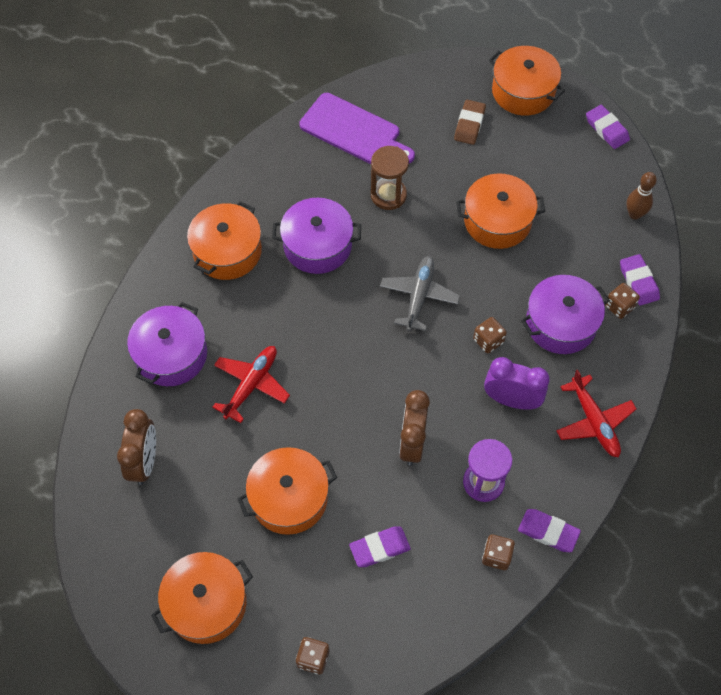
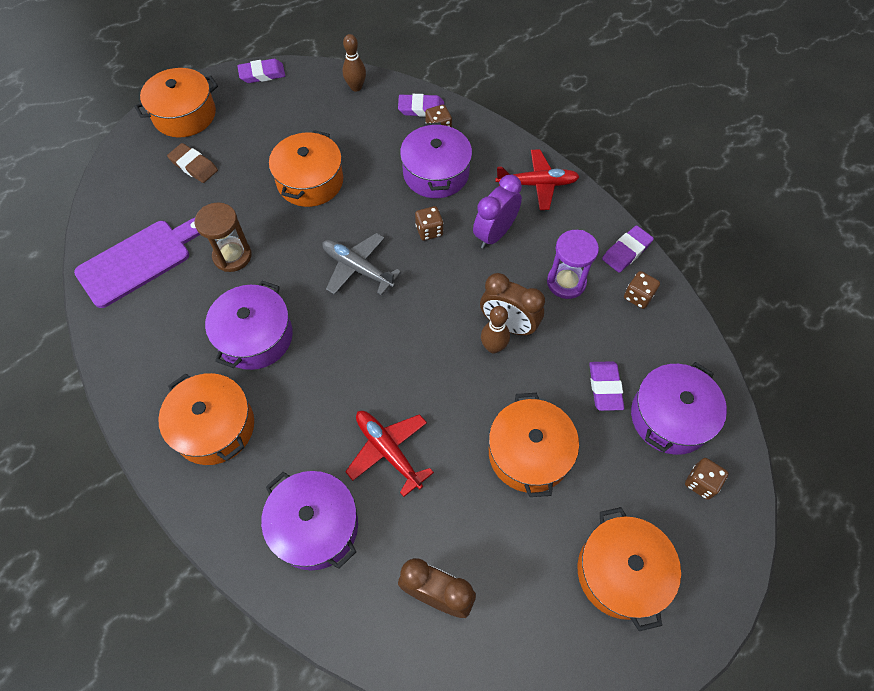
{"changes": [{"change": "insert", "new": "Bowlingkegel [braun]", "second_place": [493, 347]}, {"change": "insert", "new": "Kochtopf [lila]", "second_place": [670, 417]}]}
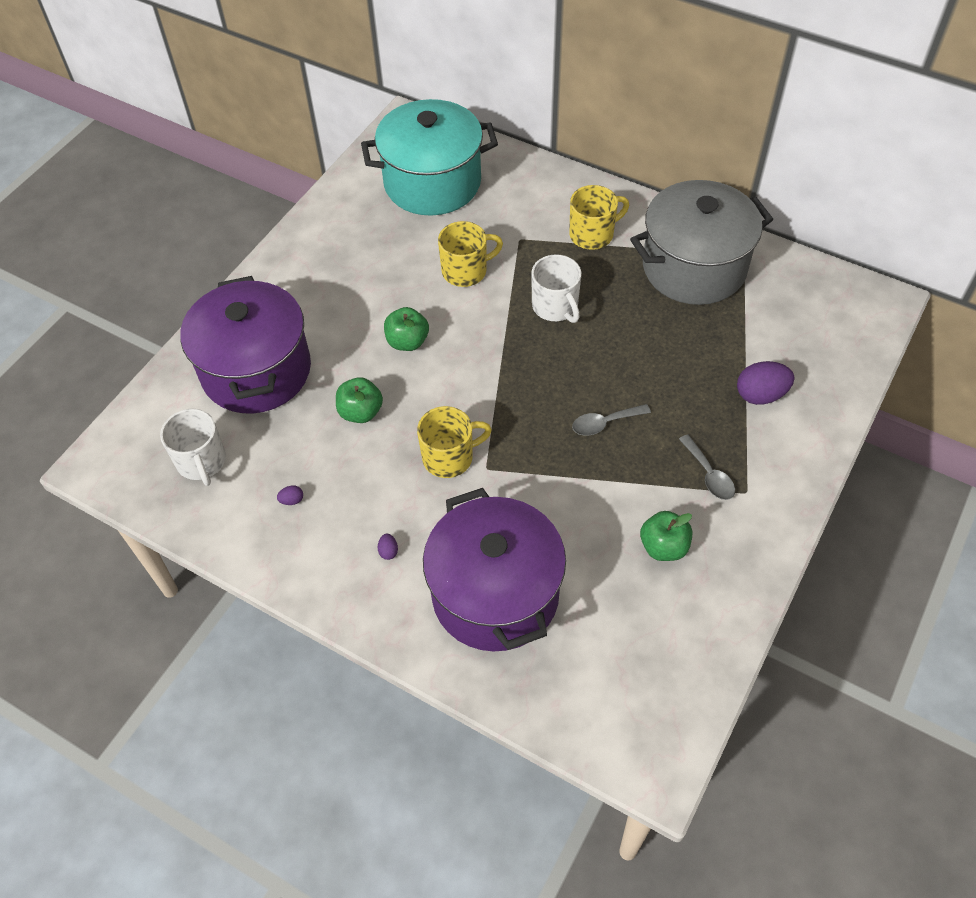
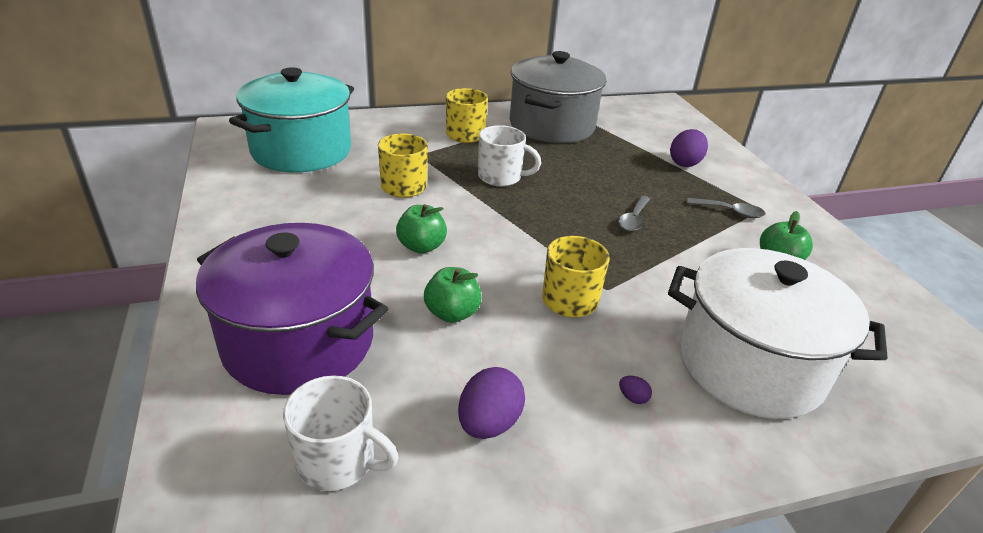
{"changes": [{"change": "resize", "old": "Ei [lila]", "first_place": [292, 500], "second_place": [489, 423], "factor": 2.27}, {"change": "recolor", "old": "Kochtopf [lila]", "new": "Kochtopf [weiß]", "first_place": [495, 594], "second_place": [750, 365]}]}
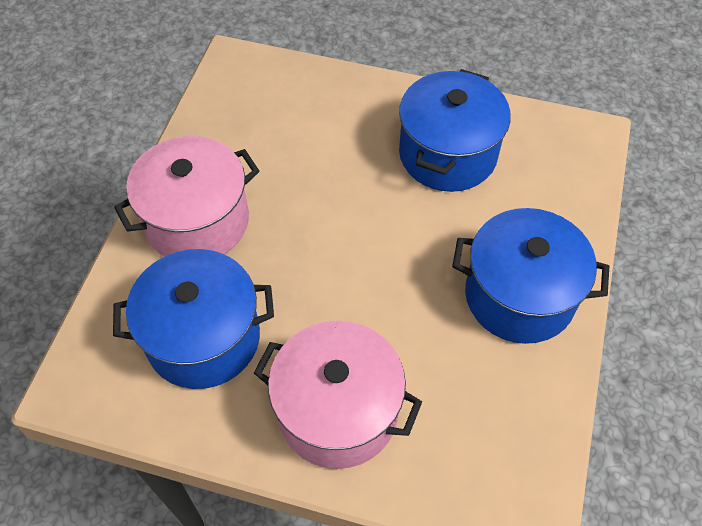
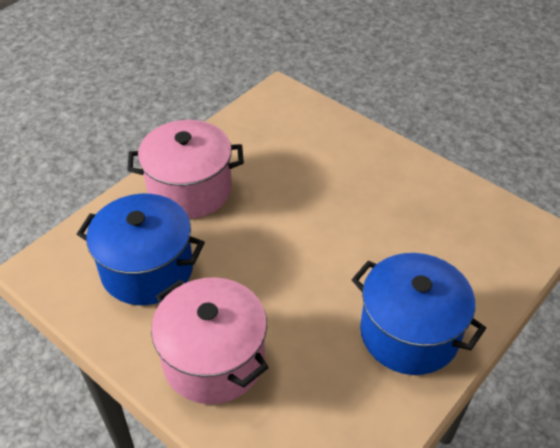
{"changes": [{"change": "delete", "old": "Kochtopf [blau]", "first_place": [448, 154]}]}
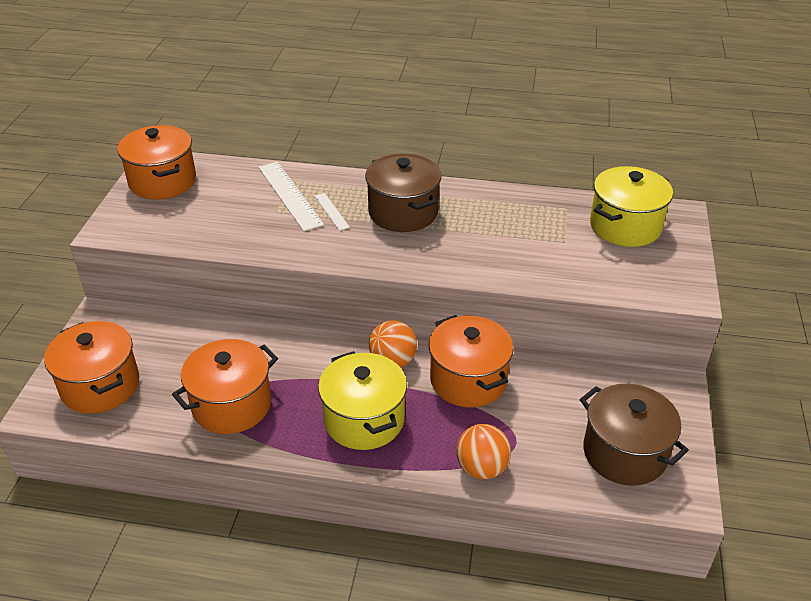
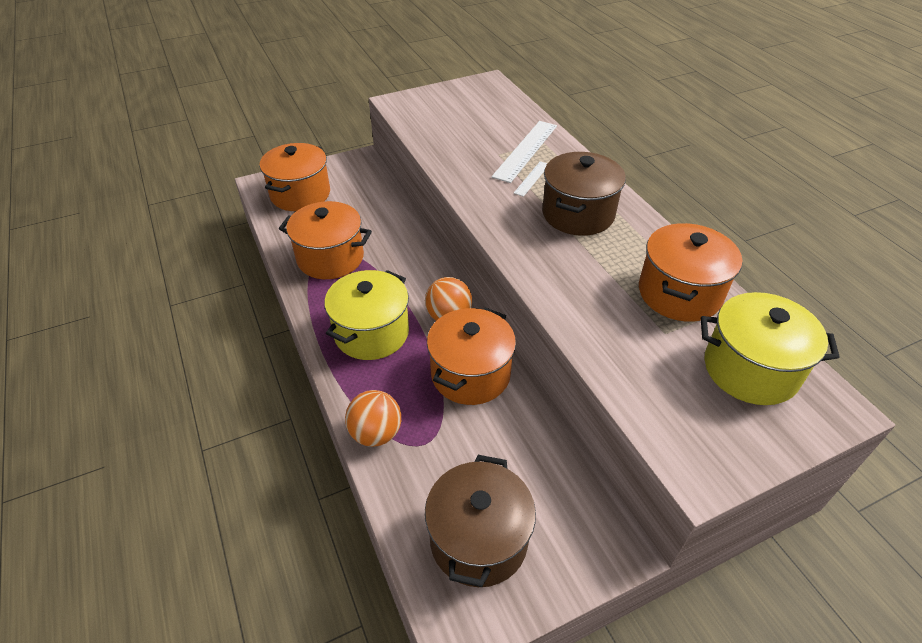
{"changes": [{"change": "move", "old": "Kochtopf [orange]", "first_place": [162, 181], "second_place": [679, 293]}]}
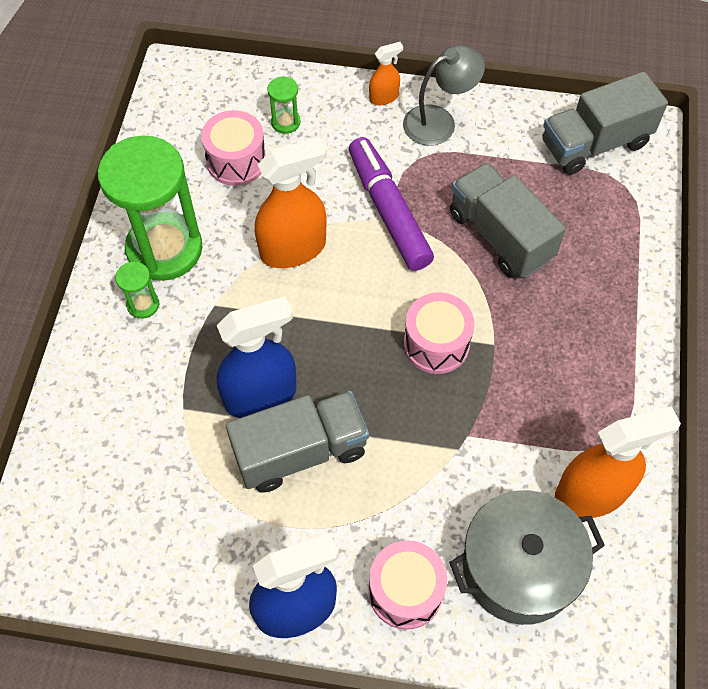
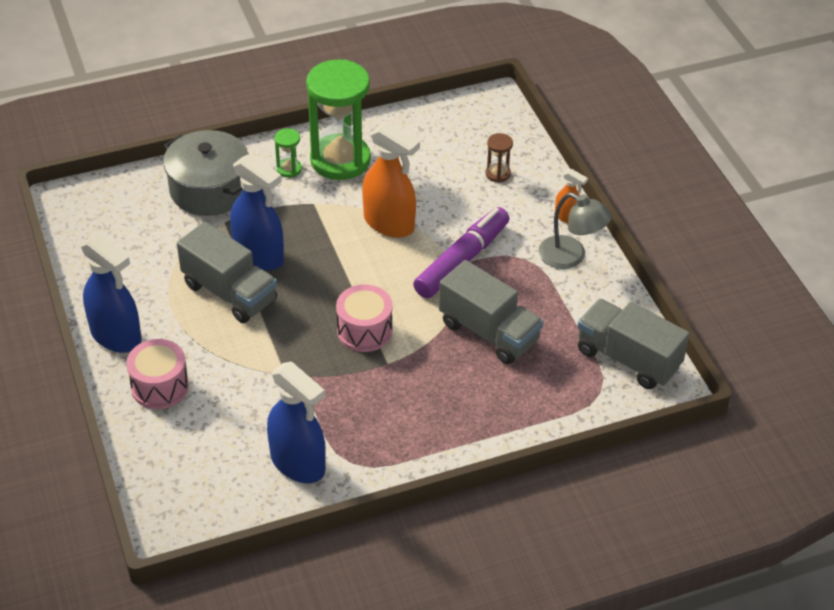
{"changes": [{"change": "delete", "old": "Trommel [rosa]", "first_place": [236, 161]}, {"change": "recolor", "old": "Sanduhr [grün]", "new": "Sanduhr [braun]", "first_place": [285, 122], "second_place": [497, 174]}, {"change": "move", "old": "Kochtopf [grau]", "first_place": [519, 567], "second_place": [209, 189]}, {"change": "rotate", "old": "Lastwagen [grau]", "first_place": [500, 236], "second_place": [489, 332], "degrees": 105}, {"change": "recolor", "old": "Sprühflasche [orange]", "new": "Sprühflasche [blau]", "first_place": [591, 493], "second_place": [298, 463]}]}
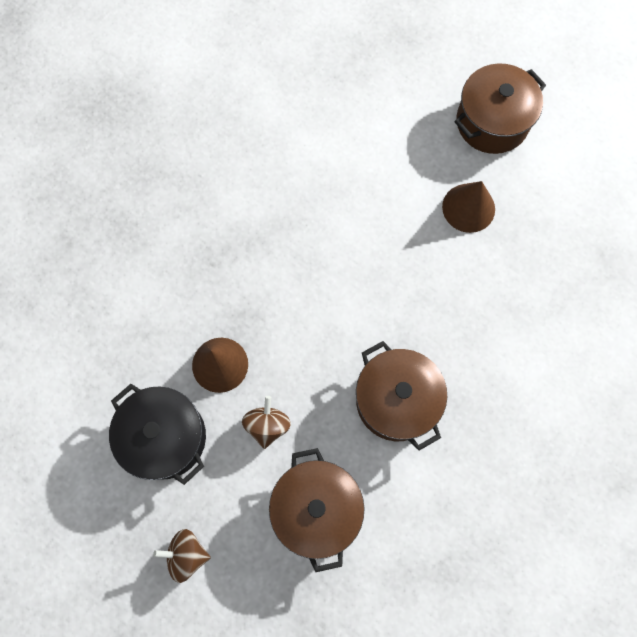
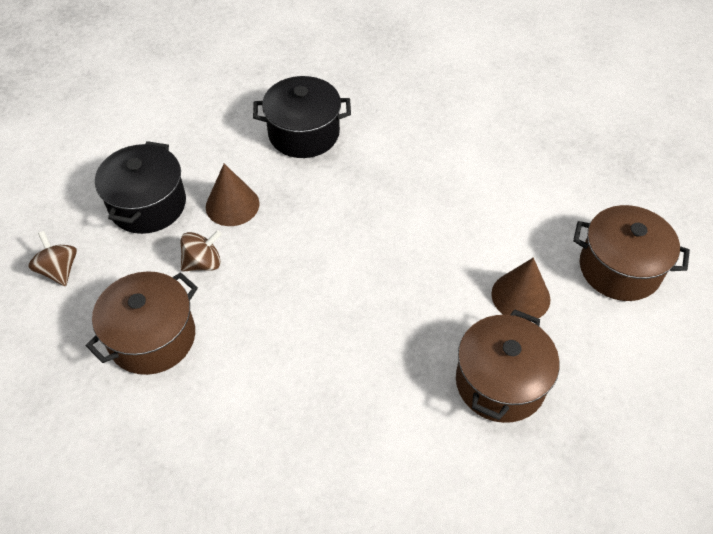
{"changes": [{"change": "move", "old": "Kochtopf [braun]", "first_place": [396, 400], "second_place": [500, 382]}, {"change": "insert", "new": "Kochtopf [schwarz]", "second_place": [304, 133]}]}
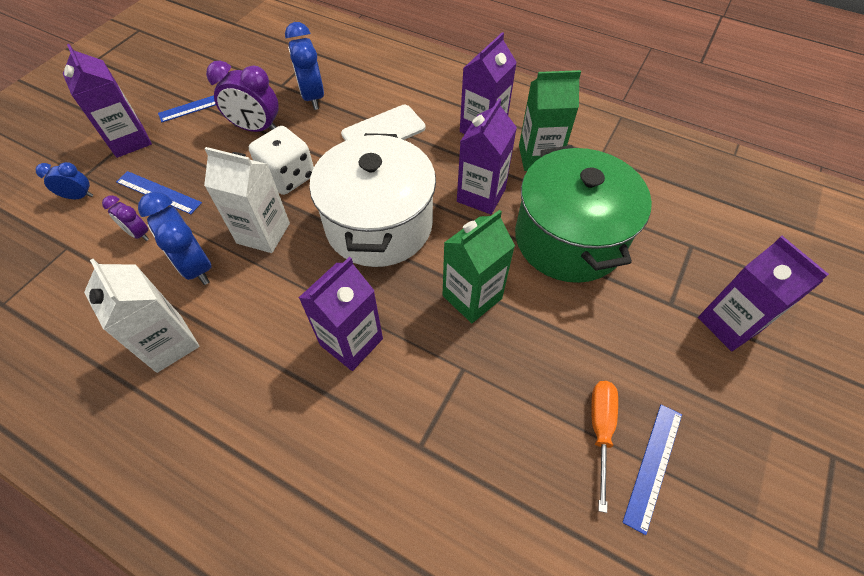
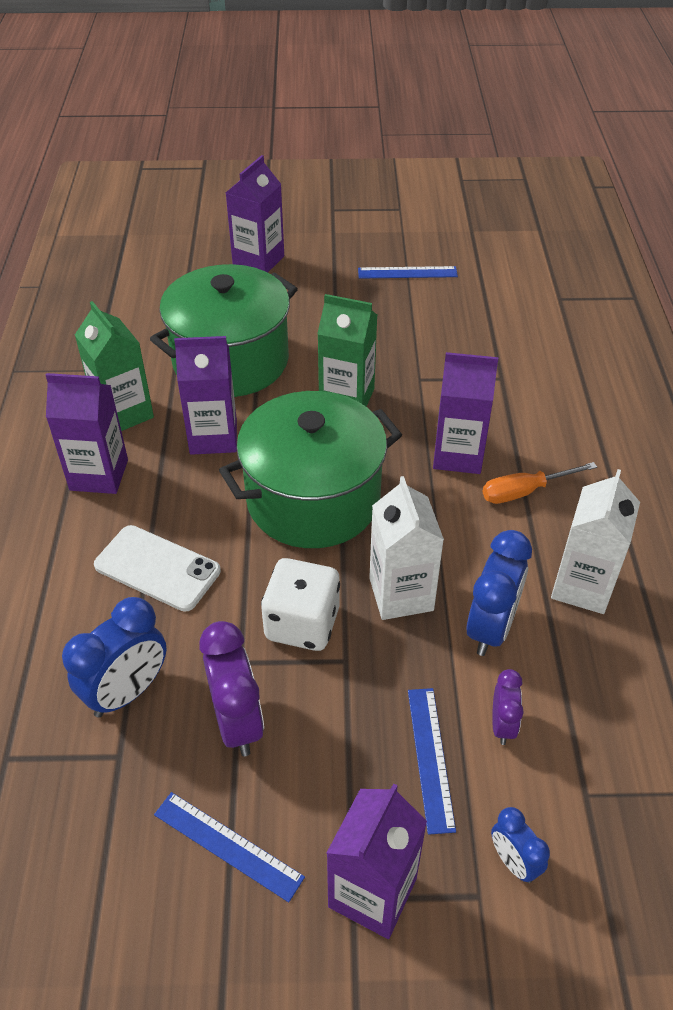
{"changes": [{"change": "recolor", "old": "Kochtopf [weiß]", "new": "Kochtopf [grün]", "first_place": [379, 225], "second_place": [313, 499]}, {"change": "move", "old": "Schraubenzieher [orange]", "first_place": [600, 430], "second_place": [524, 491]}]}
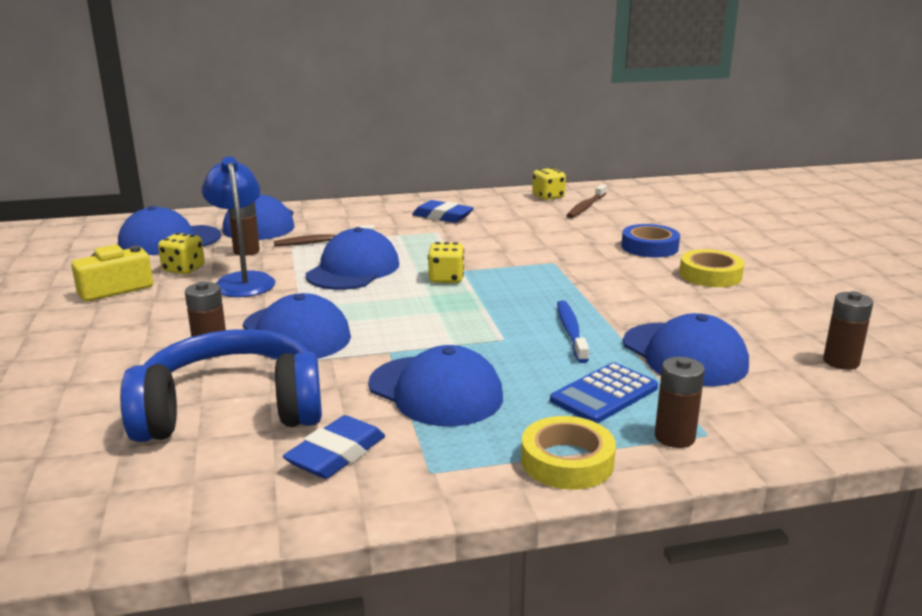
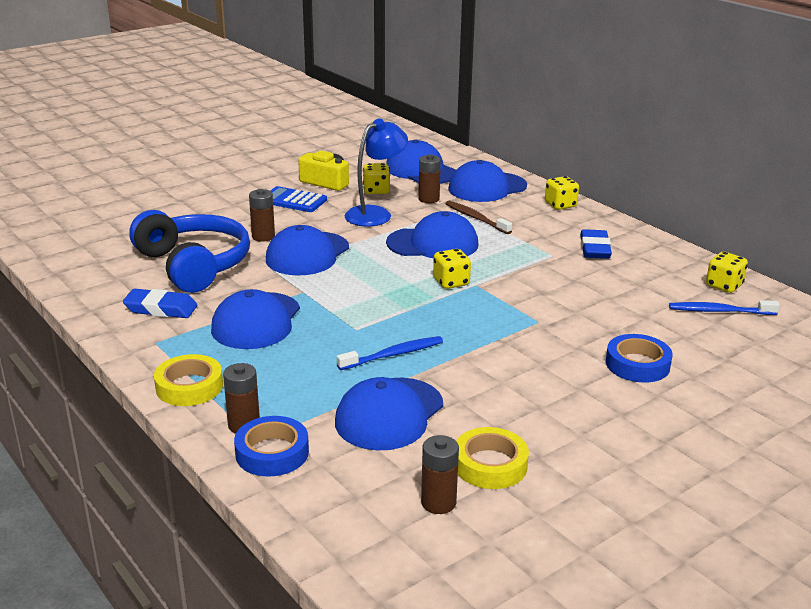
{"changes": [{"change": "move", "old": "Taschenrechner [blau]", "first_place": [604, 394], "second_place": [293, 201]}, {"change": "recolor", "old": "Zahnbürste [braun]", "new": "Zahnbürste [blau]", "first_place": [586, 207], "second_place": [719, 311]}, {"change": "move", "old": "Klebeband [gelb]", "first_place": [710, 275], "second_place": [490, 465]}, {"change": "insert", "new": "Klebeband [blau]", "second_place": [272, 453]}, {"change": "insert", "new": "Spielwürfel [gelb]", "second_place": [560, 205]}]}
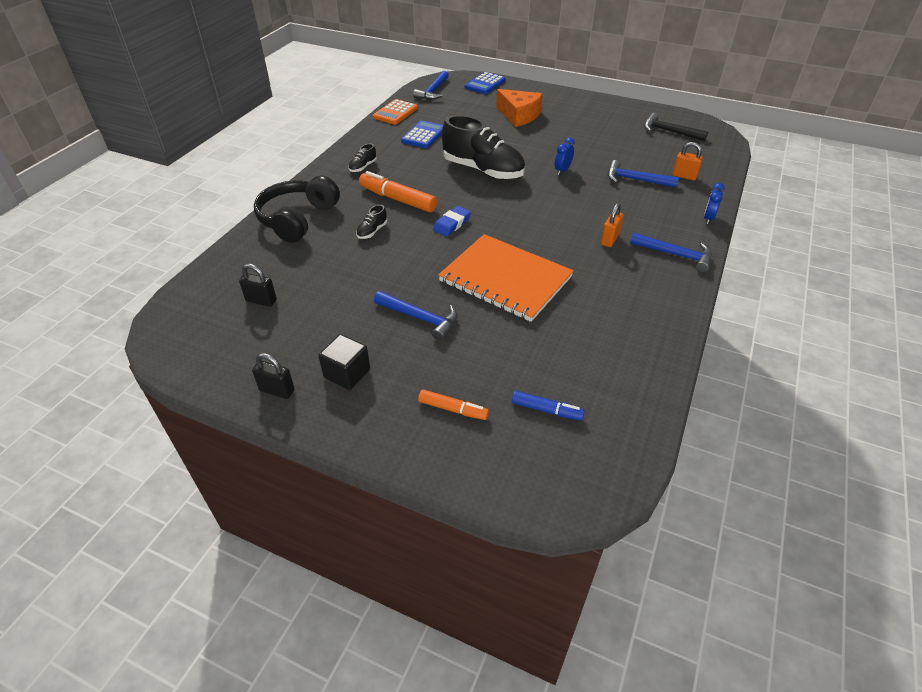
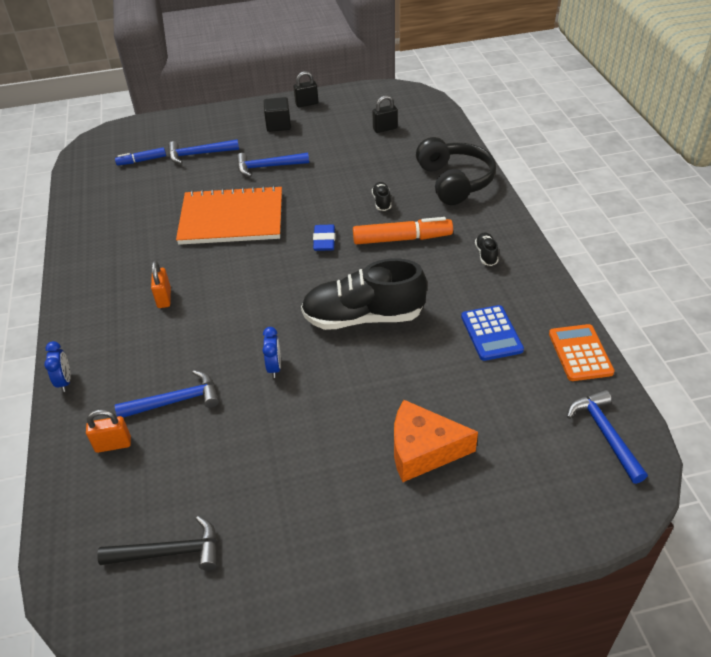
{"changes": [{"change": "delete", "old": "Filzstift [orange]", "first_place": [453, 409]}, {"change": "delete", "old": "Taschenrechner [blau]", "first_place": [485, 84]}, {"change": "move", "old": "Hammer [blau]", "first_place": [675, 255], "second_place": [199, 154]}]}
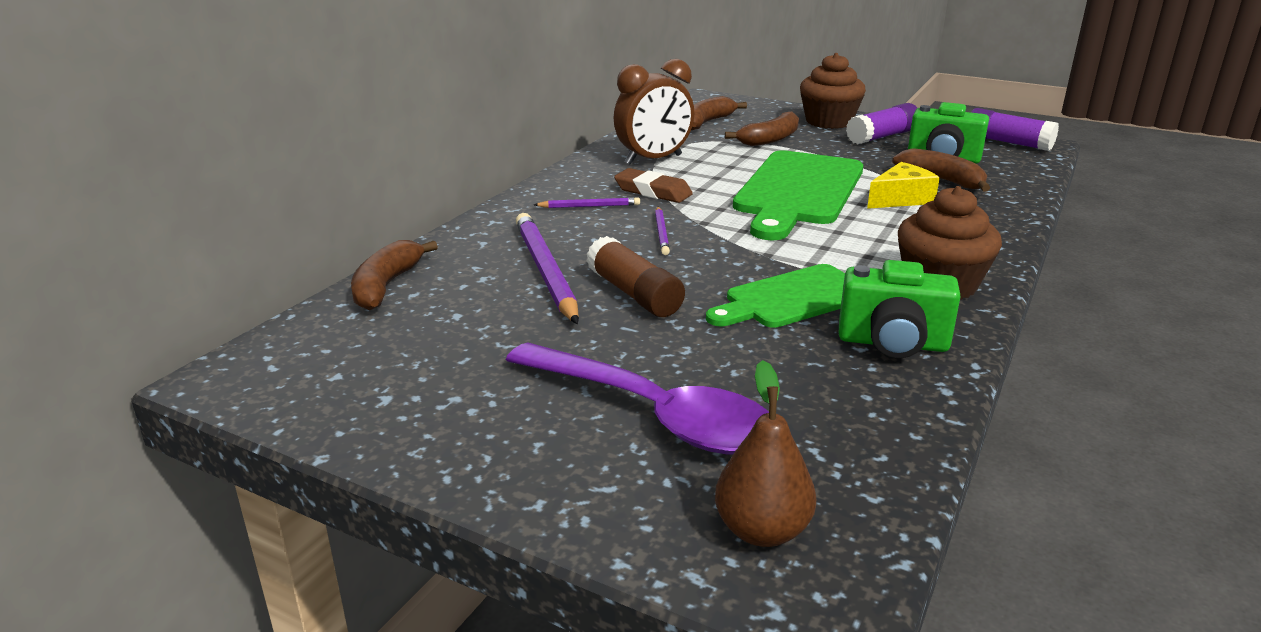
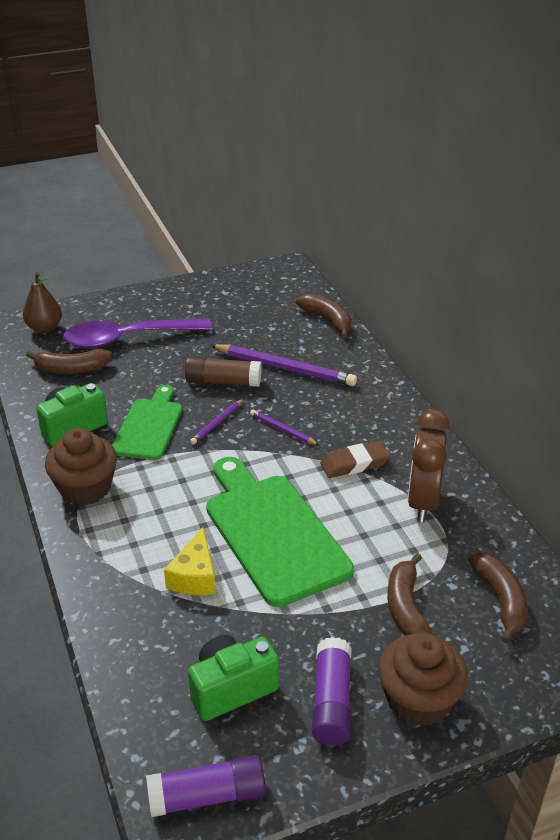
{"changes": [{"change": "move", "old": "Bleistift [lila]", "first_place": [589, 206], "second_place": [217, 423]}, {"change": "move", "old": "Banane [braun]", "first_place": [942, 180], "second_place": [71, 369]}]}
